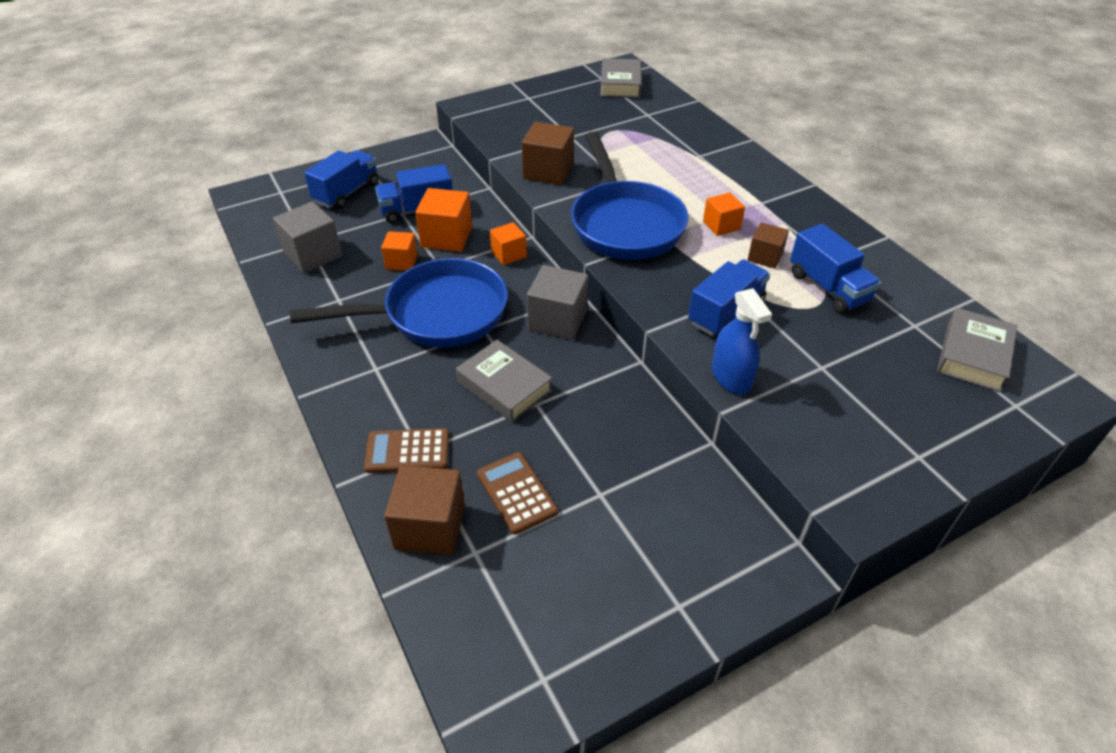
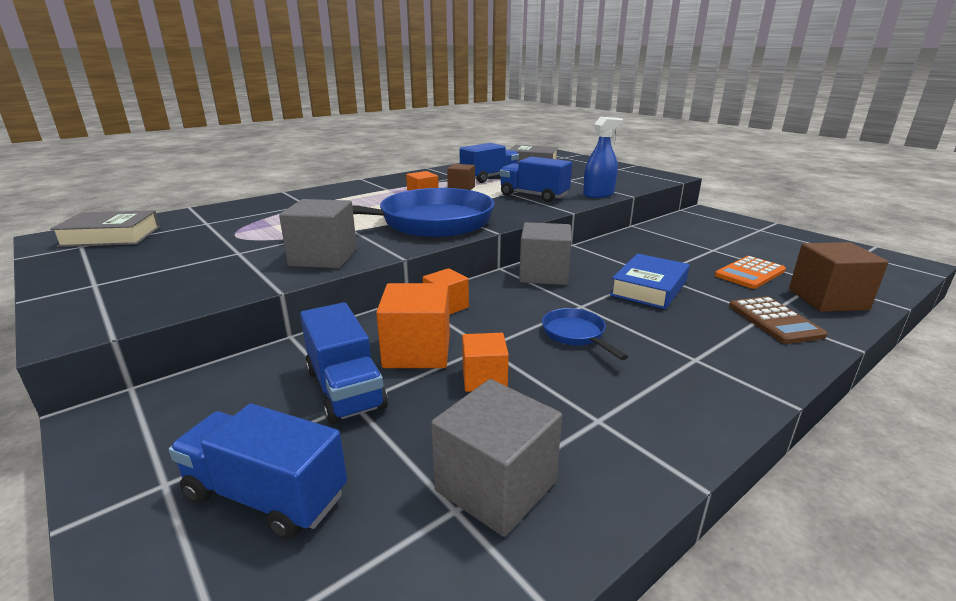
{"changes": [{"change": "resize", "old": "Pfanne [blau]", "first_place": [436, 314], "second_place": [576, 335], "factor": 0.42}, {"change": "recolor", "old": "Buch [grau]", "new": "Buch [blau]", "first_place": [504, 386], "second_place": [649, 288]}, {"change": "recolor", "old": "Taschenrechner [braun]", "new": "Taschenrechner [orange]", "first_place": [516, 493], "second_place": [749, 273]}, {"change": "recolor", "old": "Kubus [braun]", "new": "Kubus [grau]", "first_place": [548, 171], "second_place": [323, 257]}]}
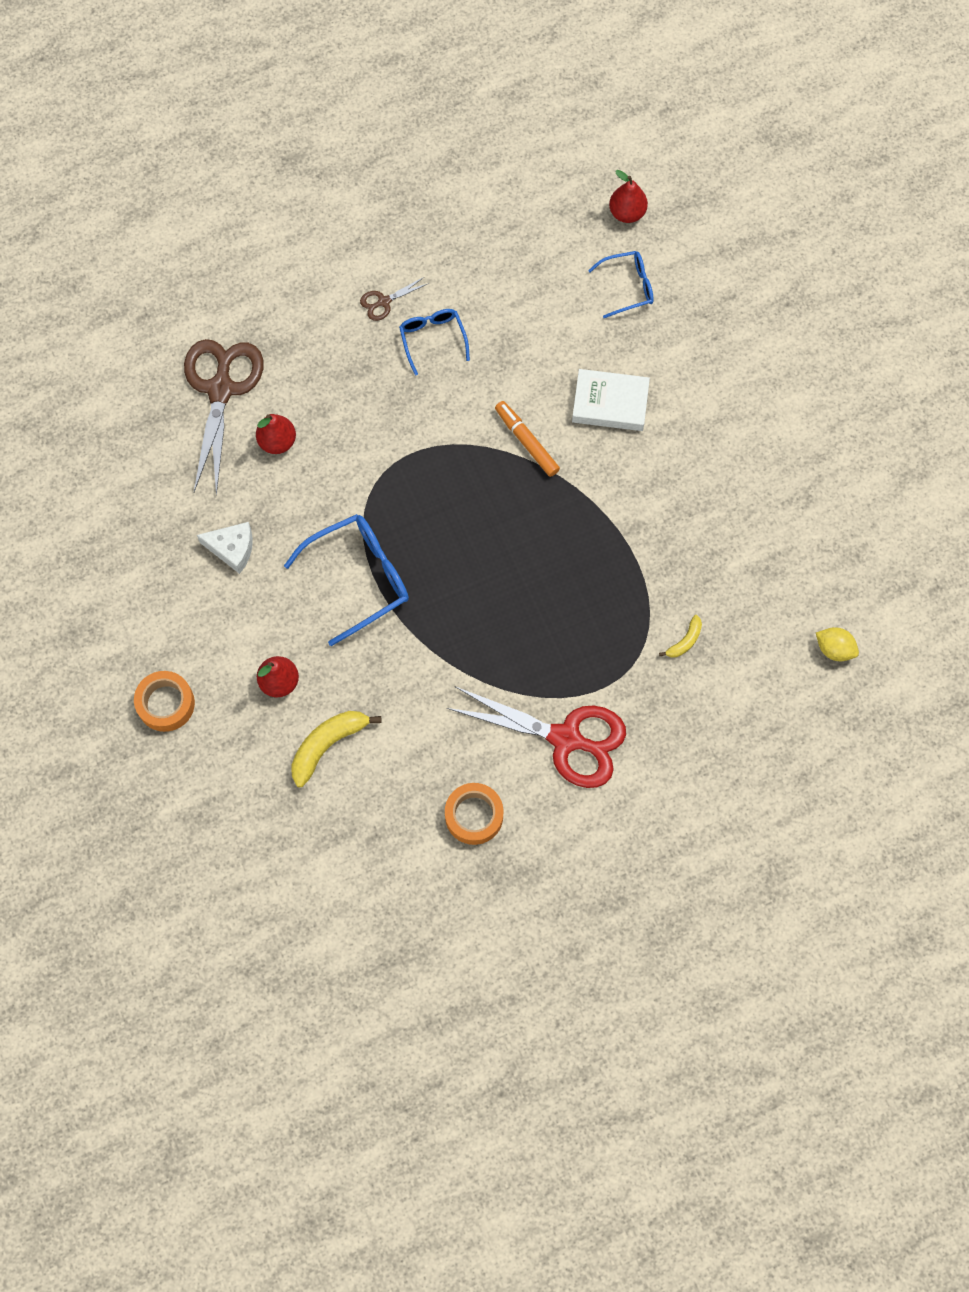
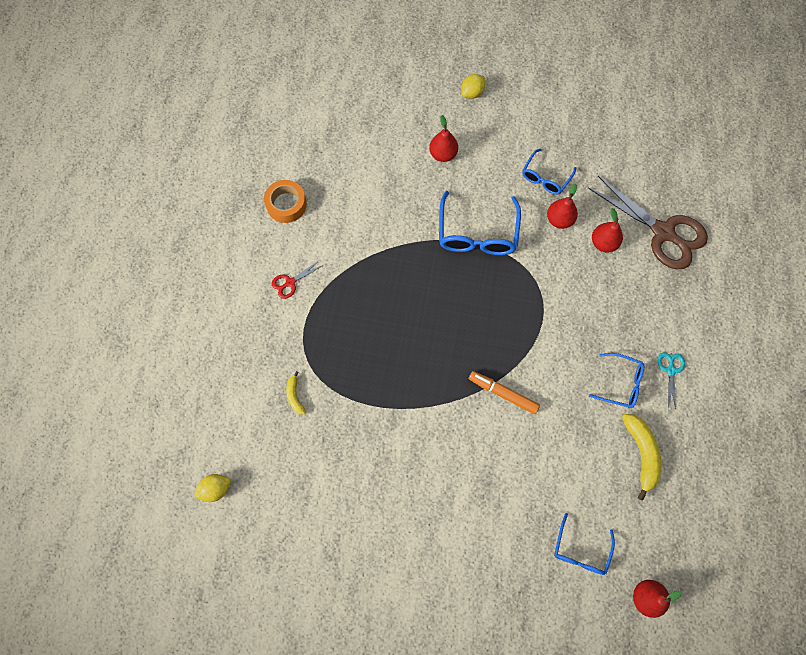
{"changes": [{"change": "replace", "old": "Klebeband [orange]", "new": "Zitrone [gelb]", "first_place": [166, 704], "second_place": [472, 93]}, {"change": "replace", "old": "Käse [weiß]", "new": "Brille [blau]", "first_place": [232, 549], "second_place": [545, 177]}, {"change": "move", "old": "Banane [gelb]", "first_place": [327, 745], "second_place": [641, 453]}, {"change": "recolor", "old": "Schere [braun]", "new": "Schere [türkis]", "first_place": [384, 302], "second_place": [670, 370]}, {"change": "resize", "old": "Schere [rot]", "first_place": [566, 739], "second_place": [290, 282], "factor": 0.43}, {"change": "rotate", "old": "Filzstift [orange]", "first_place": [526, 441], "second_place": [503, 393], "degrees": -150}, {"change": "delete", "old": "Buch [weiß]", "first_place": [610, 403]}, {"change": "insert", "new": "Birne [rot]", "second_place": [559, 220]}]}
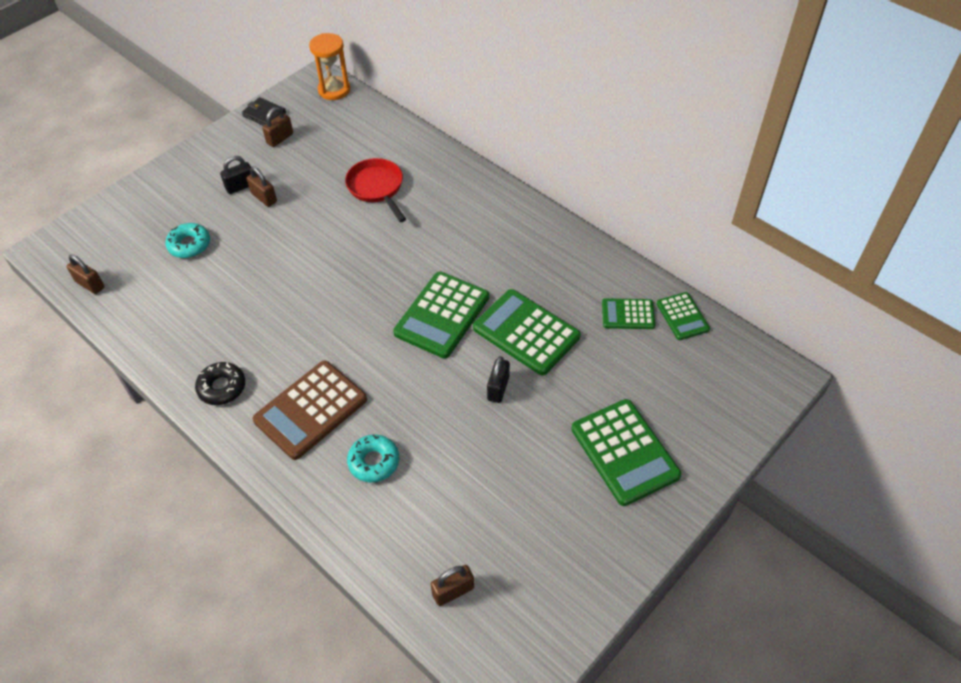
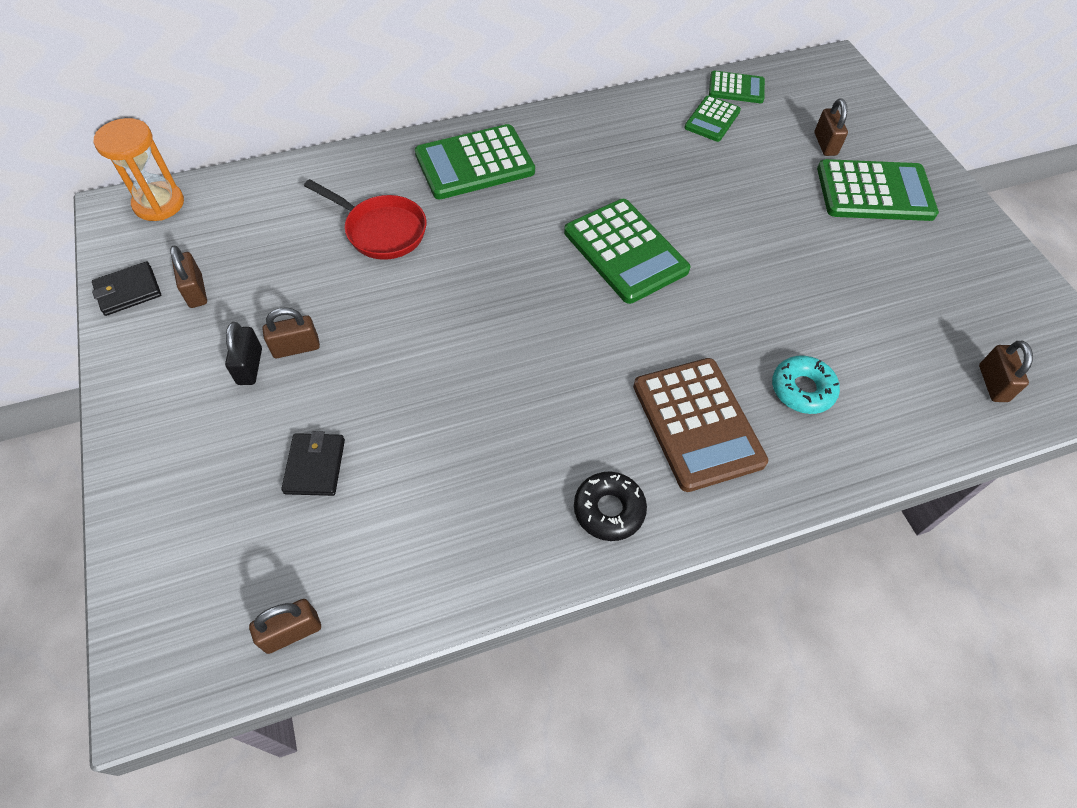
{"changes": [{"change": "replace", "old": "Donut [türkis]", "new": "Geldbörse [schwarz]", "first_place": [189, 245], "second_place": [315, 466]}, {"change": "rotate", "old": "Pfanne [rot]", "first_place": [377, 188], "second_place": [381, 230], "degrees": -150}, {"change": "move", "old": "Taschenrechner [grün]", "first_place": [526, 332], "second_place": [474, 163]}, {"change": "delete", "old": "Vorhängeschloss [schwarz]", "first_place": [498, 388]}, {"change": "insert", "new": "Vorhängeschloss [braun]", "second_place": [825, 144]}]}
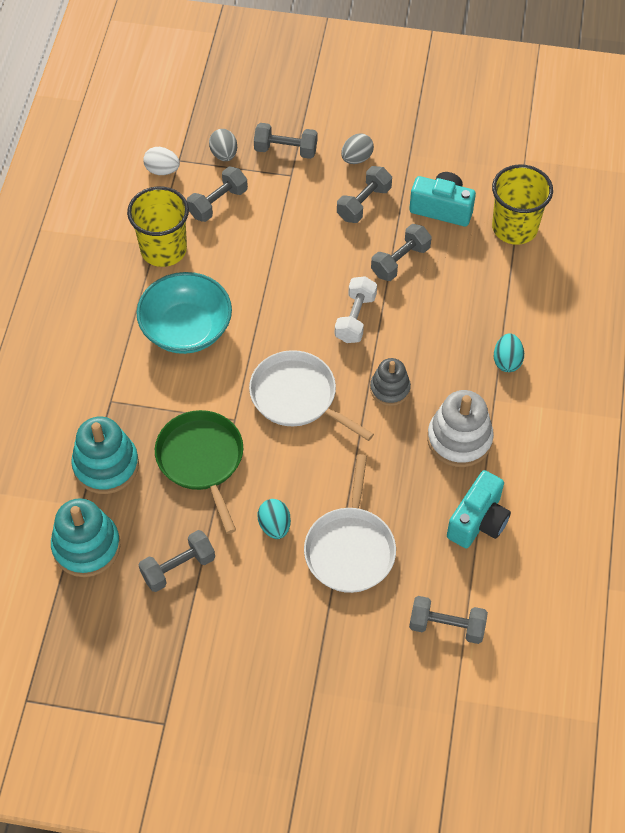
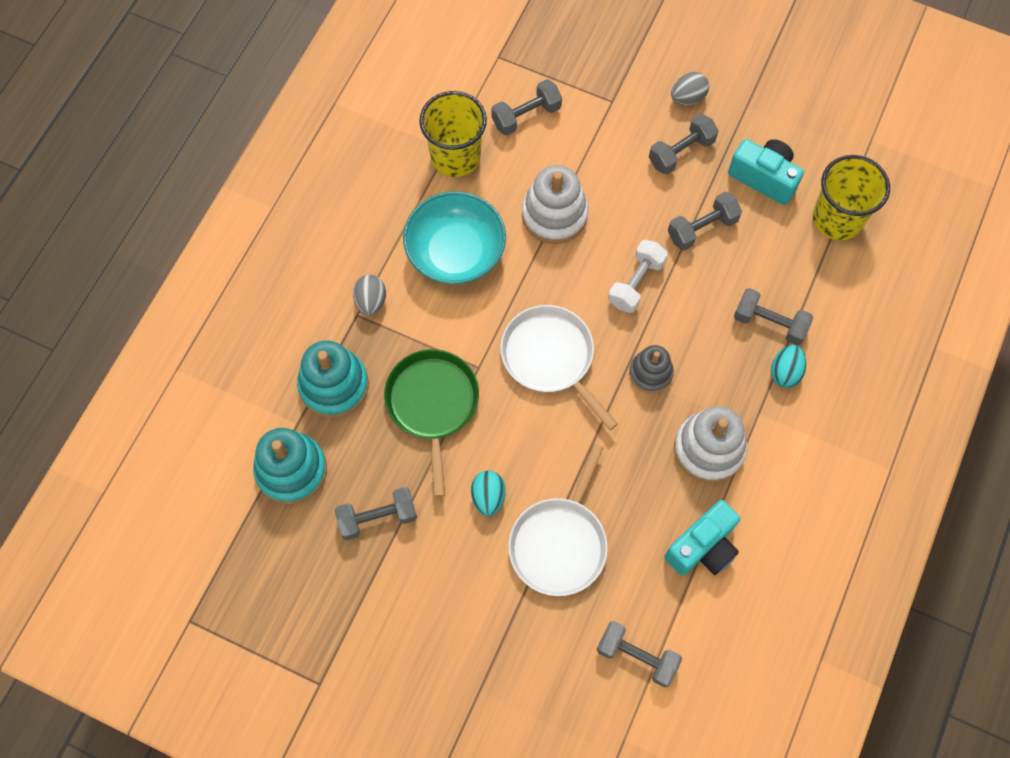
{"changes": [{"change": "delete", "old": "Ei [weiß]", "first_place": [162, 170]}, {"change": "move", "old": "Ei [grau]", "first_place": [224, 154], "second_place": [371, 302]}, {"change": "move", "old": "Hantel [grau]", "first_place": [285, 150], "second_place": [769, 323]}, {"change": "insert", "new": "Stapelspielzeug [weiß]", "second_place": [554, 215]}]}
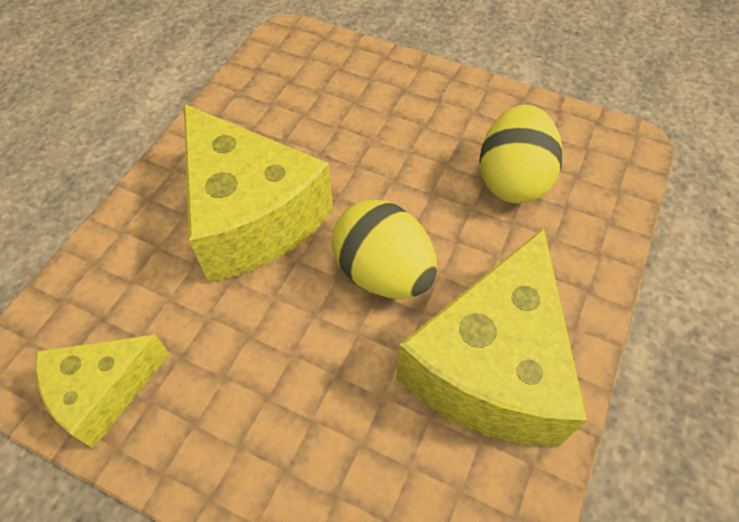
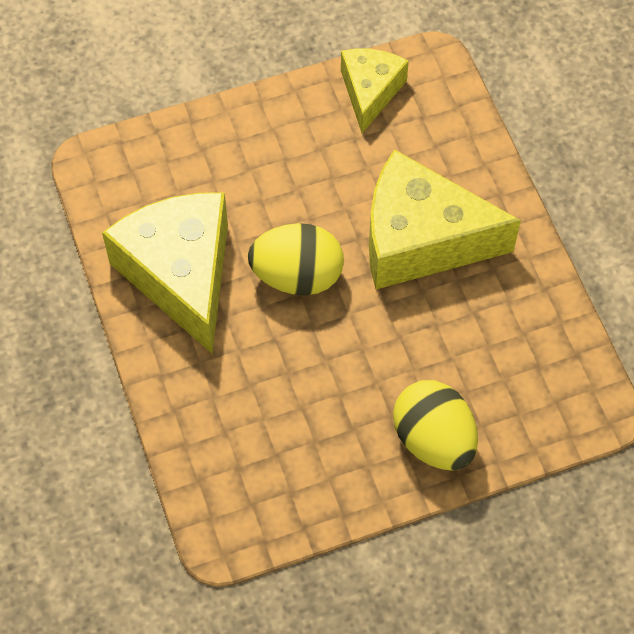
{"changes": [{"change": "move", "old": "Ei [gelb]", "first_place": [512, 179], "second_place": [433, 440]}]}
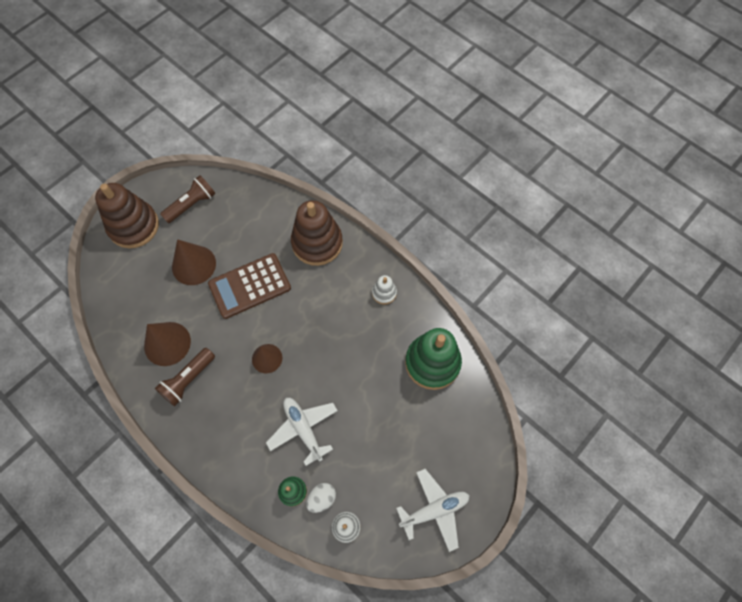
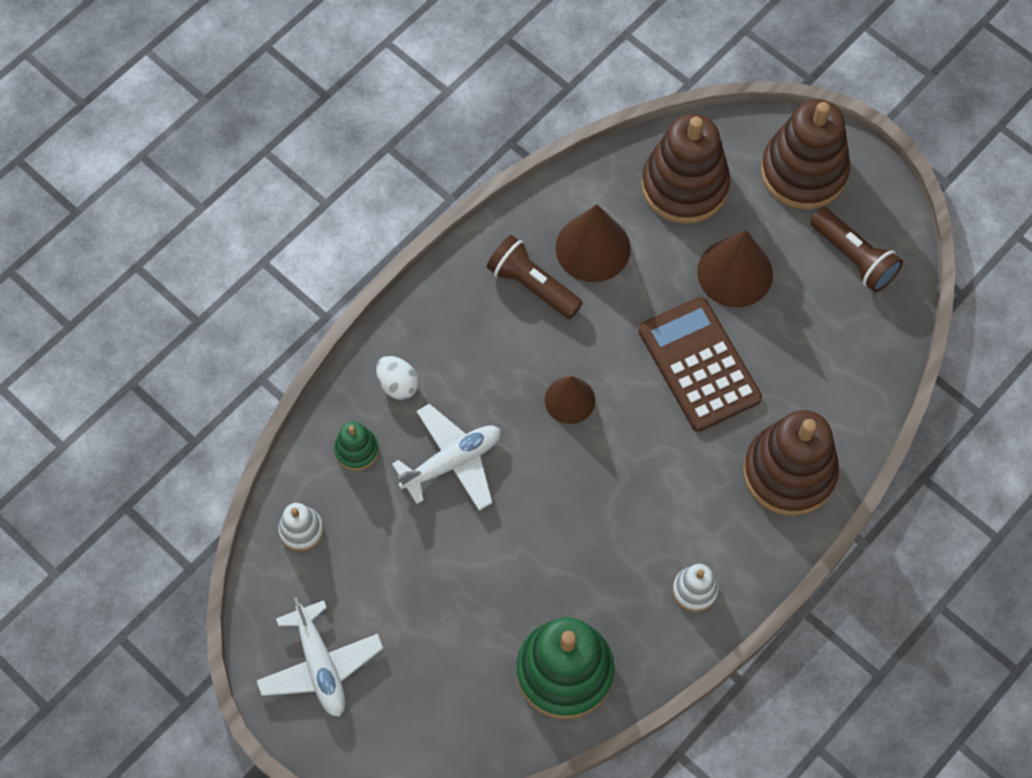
{"changes": [{"change": "move", "old": "Ei [weiß]", "first_place": [322, 498], "second_place": [398, 384]}, {"change": "insert", "new": "Stapelspielzeug [braun]", "second_place": [684, 185]}]}
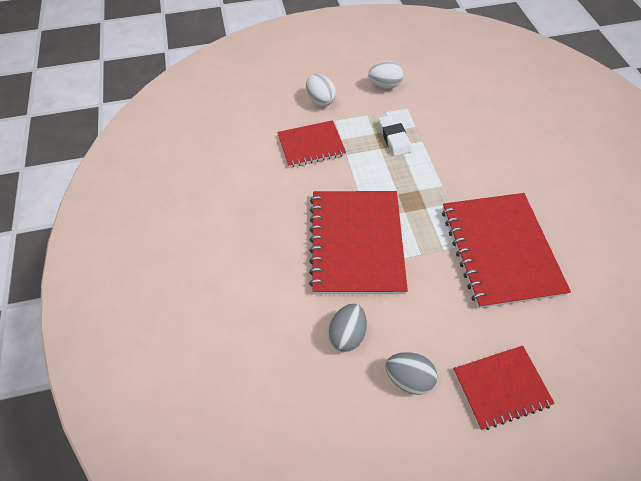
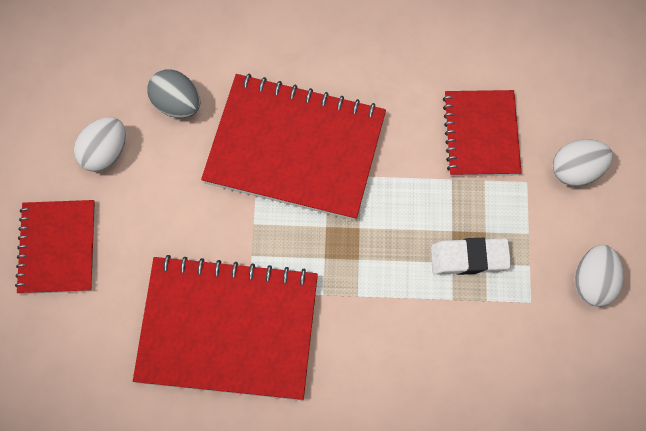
{"changes": [{"change": "recolor", "old": "Ei [grau]", "new": "Ei [weiß]", "first_place": [408, 377], "second_place": [104, 153]}]}
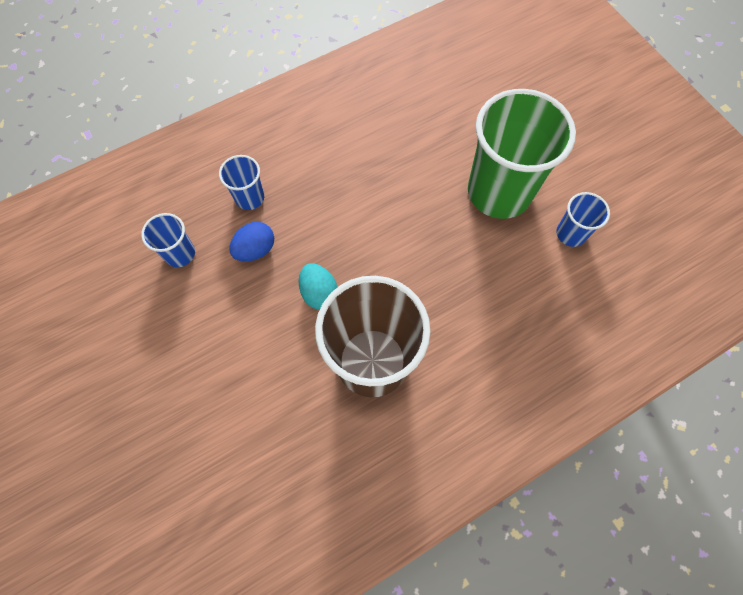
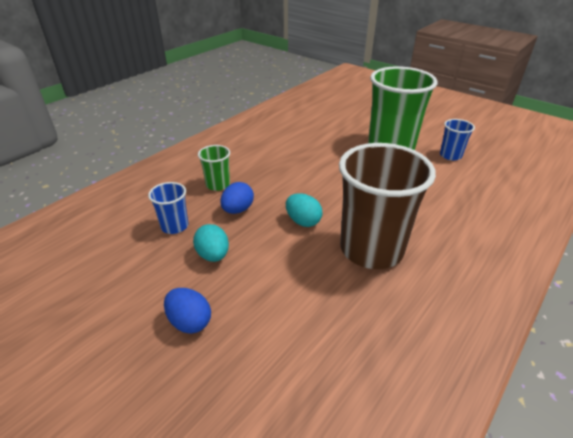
{"changes": [{"change": "recolor", "old": "Becher [blau]", "new": "Becher [grün]", "first_place": [249, 198], "second_place": [218, 185]}, {"change": "insert", "new": "Ei [blau]", "second_place": [190, 322]}, {"change": "insert", "new": "Ei [türkis]", "second_place": [213, 255]}]}
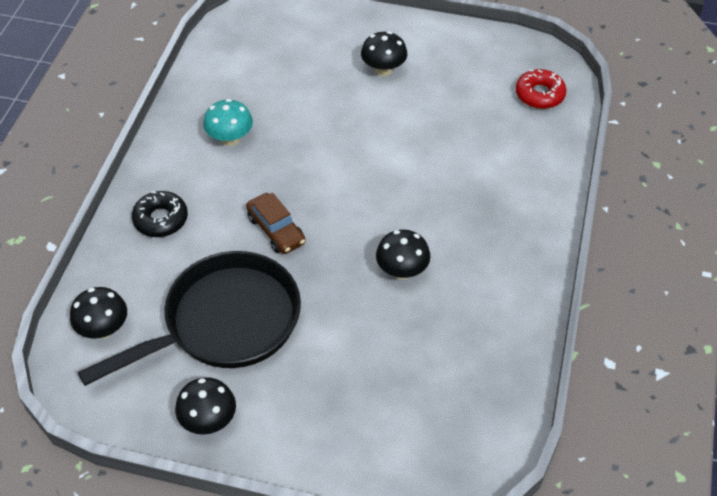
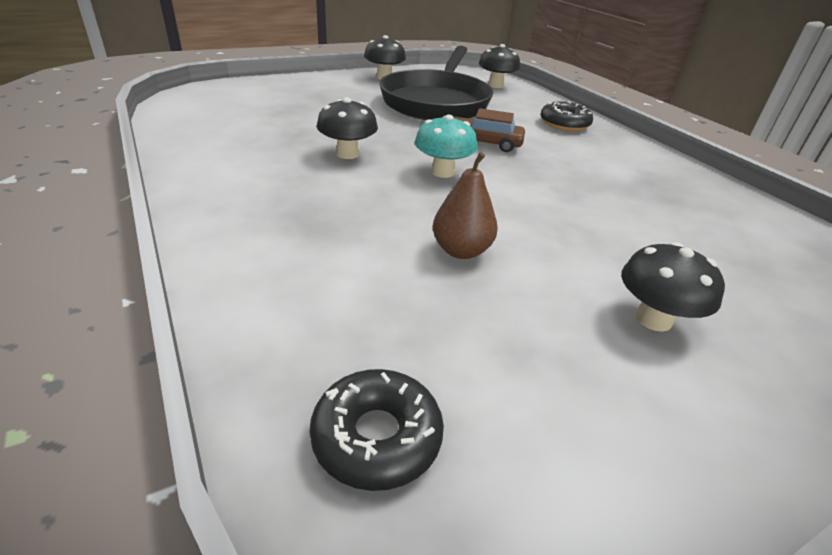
{"changes": [{"change": "move", "old": "Pilz [türkis]", "first_place": [230, 139], "second_place": [442, 172]}, {"change": "recolor", "old": "Donut [rot]", "new": "Donut [schwarz]", "first_place": [539, 94], "second_place": [376, 437]}, {"change": "insert", "new": "Birne [braun]", "second_place": [461, 251]}]}
